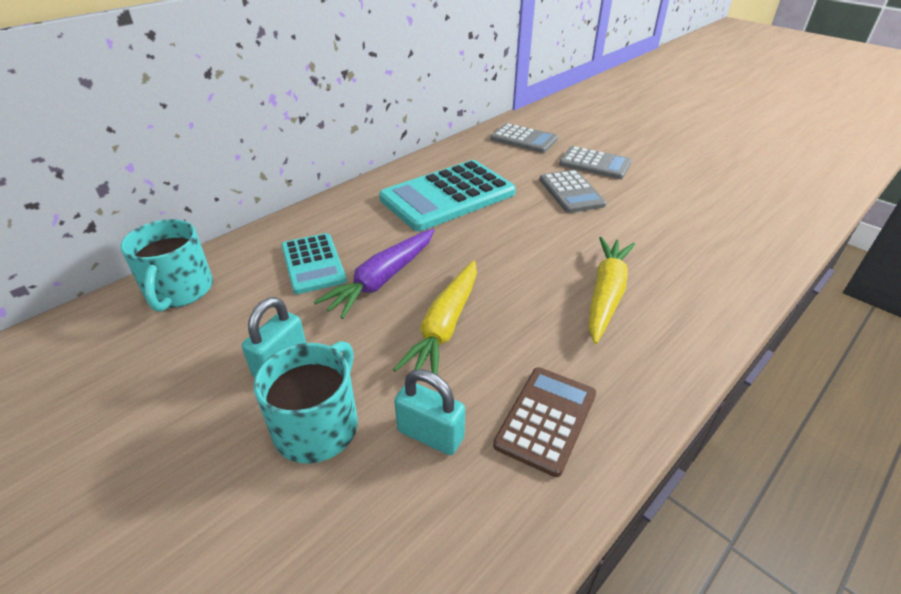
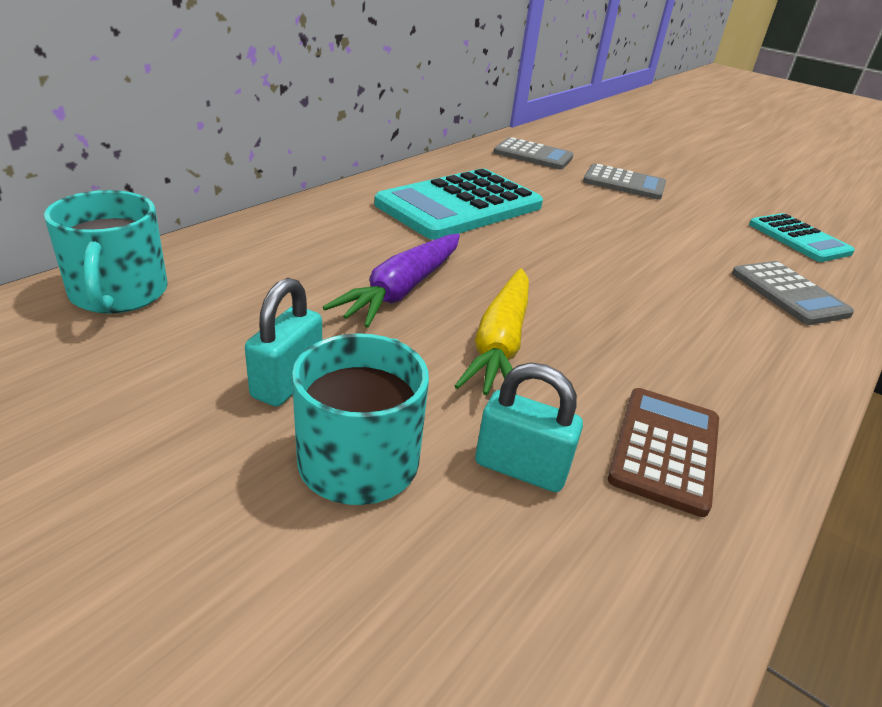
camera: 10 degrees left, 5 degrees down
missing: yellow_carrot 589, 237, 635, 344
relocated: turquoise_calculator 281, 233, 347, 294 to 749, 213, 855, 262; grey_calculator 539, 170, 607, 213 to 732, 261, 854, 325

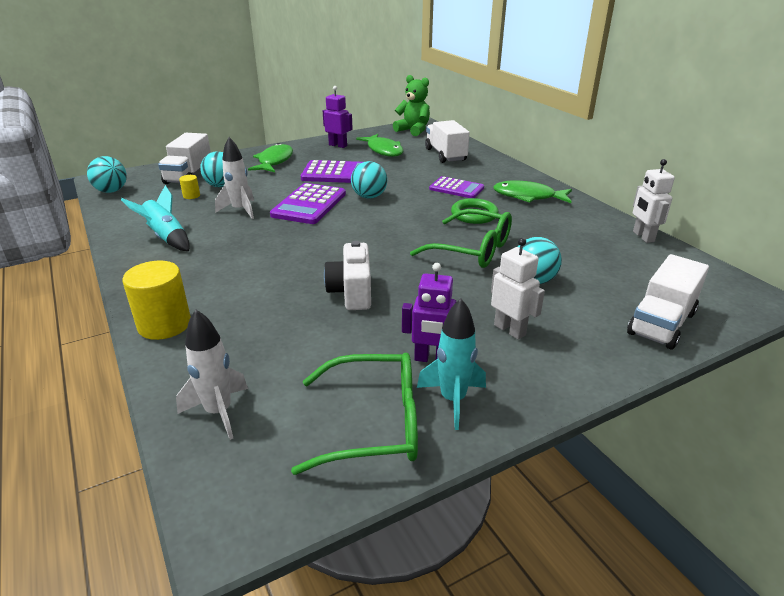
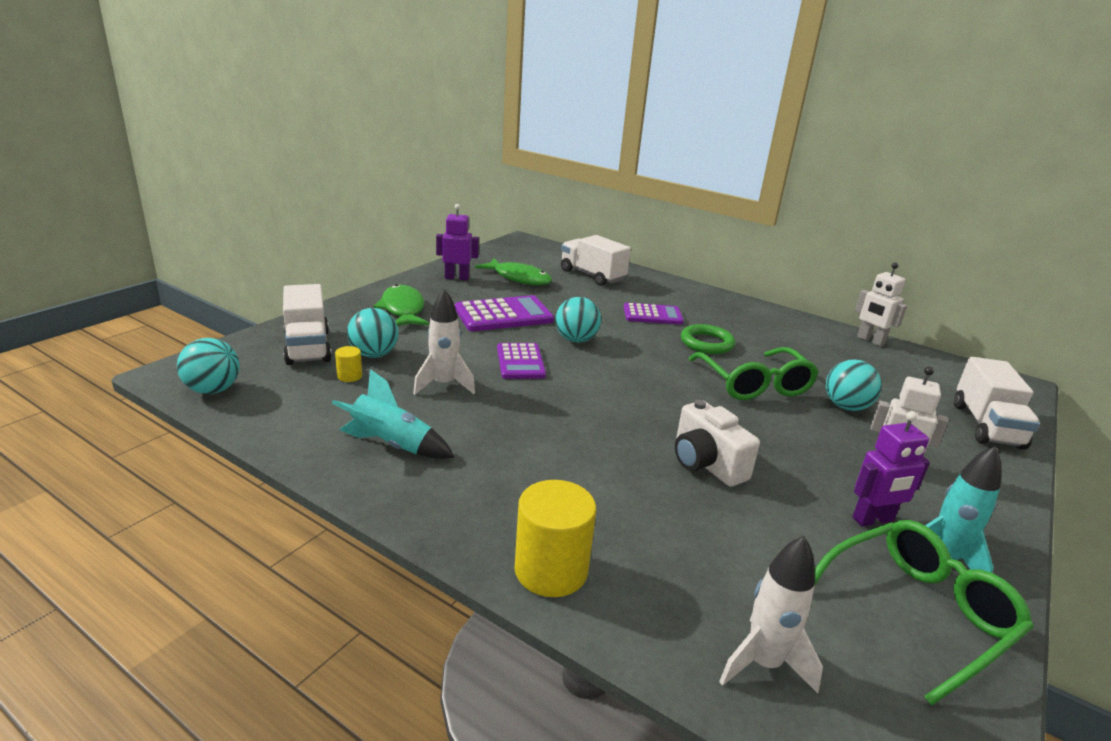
camera: 30 degrees left, 5 degrees down
missing: green_teddy_bear 393, 75, 430, 136; green_fish 493, 181, 572, 203
spun: green_glasses 410, 209, 512, 268 = 689, 347, 819, 400 75 degrees clockwise
size: purple_calculator 270, 183, 346, 224 = 497, 343, 546, 379 x0.66

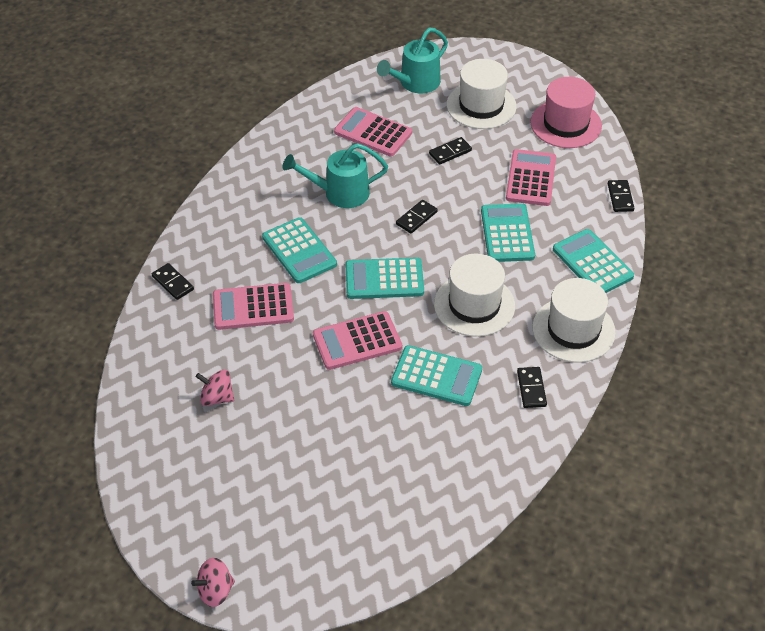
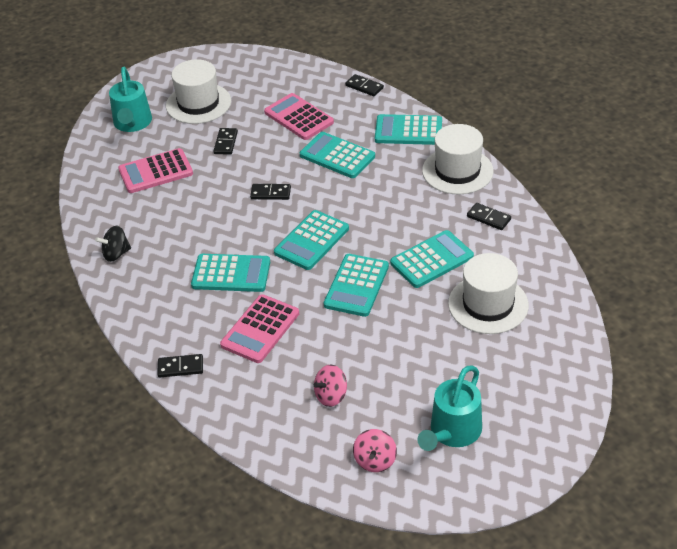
camera: 50 degrees left, 5 degrees down
missing: pink_hat 530, 77, 602, 148
appeared: black_spinning_top 95, 226, 131, 262
relocated: pink_spinning_top 191, 558, 235, 607 to 353, 429, 397, 472; turquoise_watering_can 283, 143, 388, 208 to 417, 365, 482, 451; white_hat 434, 254, 515, 337 to 448, 253, 529, 334
colour: pink_calculator 313, 311, 402, 370 to turquoise_calculator 324, 254, 389, 317
spun: black_domino 396, 200, 438, 233 = 250, 184, 291, 200 75 degrees counterclockwise

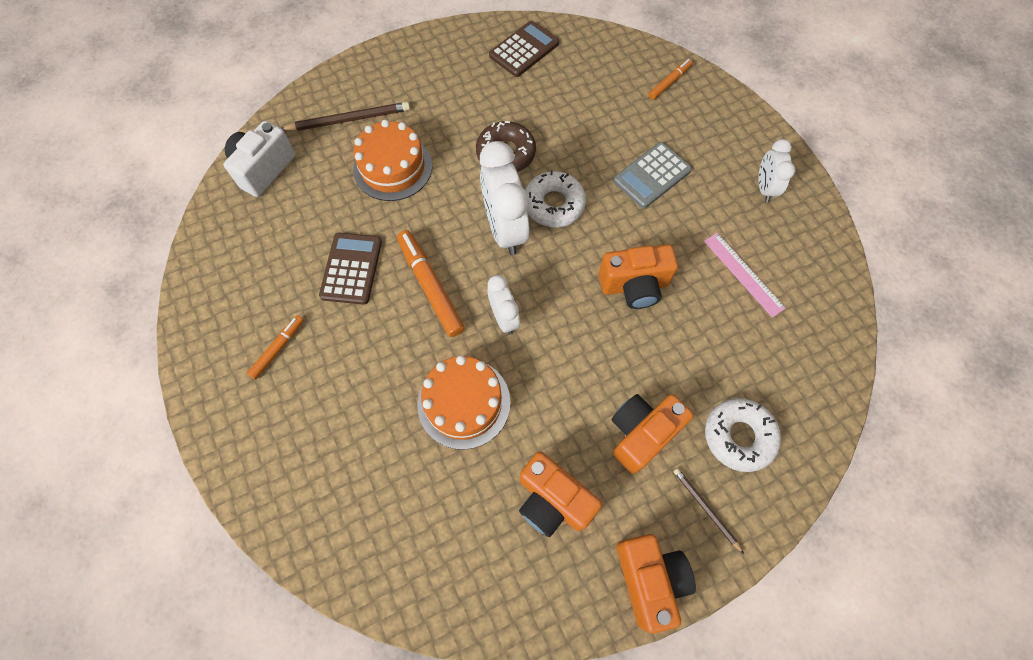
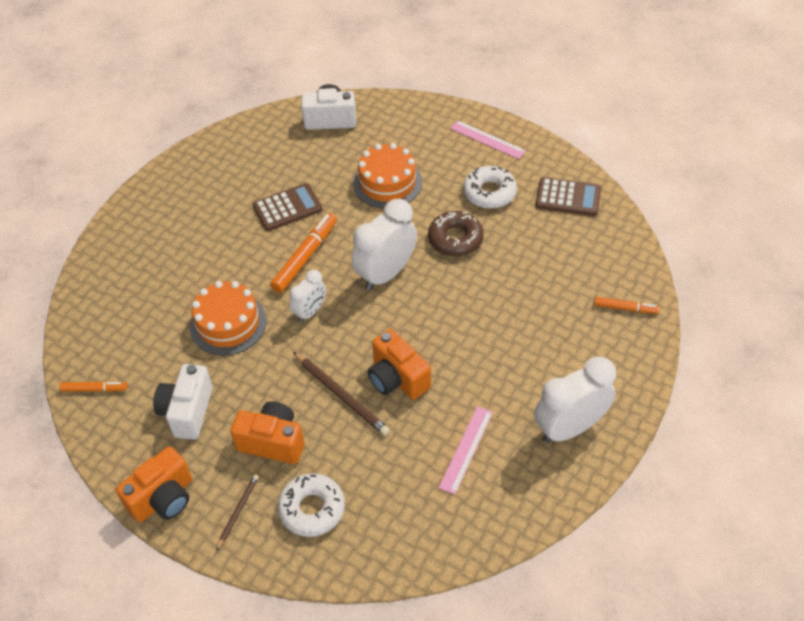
camera: 60 degrees right, 15 degrees down
missing: grey_calculator 613, 142, 692, 208
appeared: pink_ruler 450, 120, 526, 159
relocated: orange_marker 247, 315, 304, 380 to 59, 381, 128, 392; brown_pencil 281, 102, 410, 131 to 293, 352, 390, 436; white_donut 525, 170, 586, 227 to 463, 166, 517, 209
colour: orange_camera 519, 452, 602, 537 to white_camera 153, 364, 213, 440
size: white_clock 758, 139, 795, 202 = 534, 356, 616, 443 x1.77

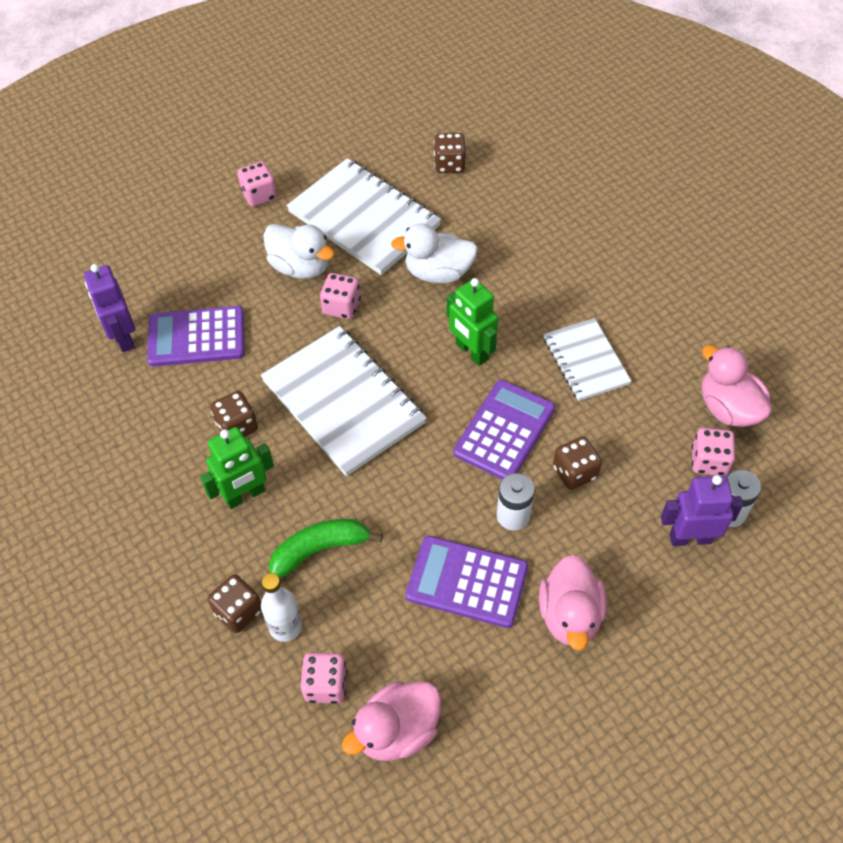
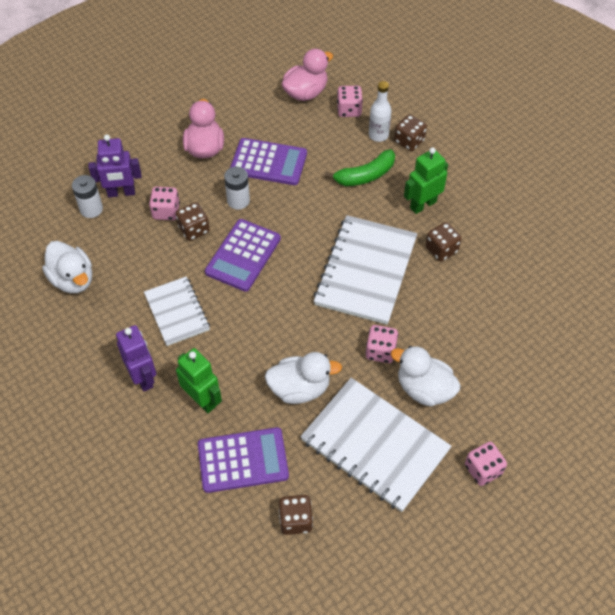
camera: 175 degrees right, 0 degrees up
relocated: purple_robot 84, 264, 135, 352 to 116, 325, 156, 392; purple_calculator 147, 306, 245, 367 to 198, 427, 289, 493; green_robot 447, 278, 498, 366 to 176, 348, 222, 413; pink_dice 691, 428, 735, 476 to 149, 187, 180, 220
colour: pink_duck 701, 345, 772, 427 to white_duck 42, 241, 92, 293
spun: white_notebook 261, 326, 426, 476 = 313, 215, 417, 325 60 degrees clockwise

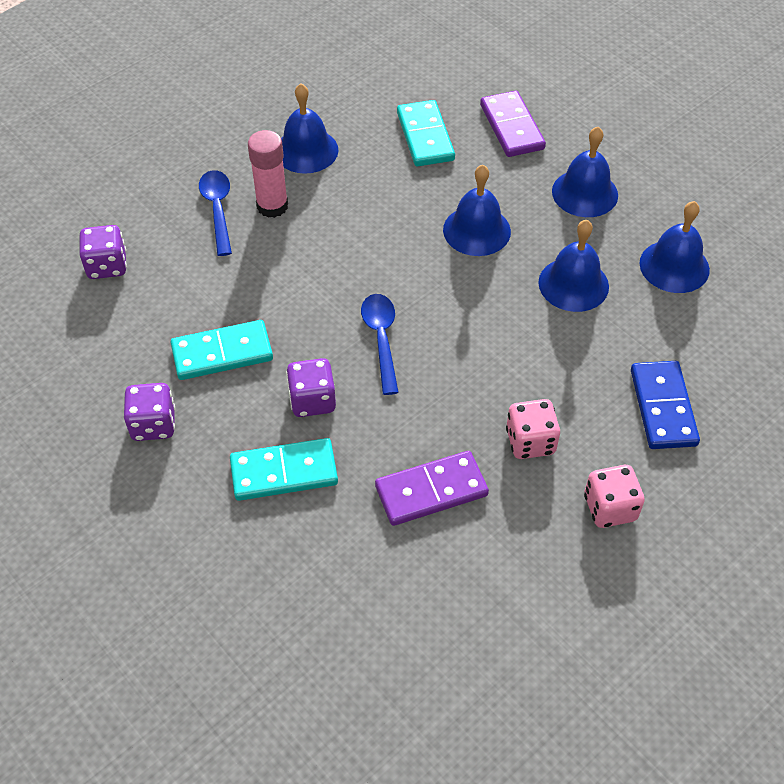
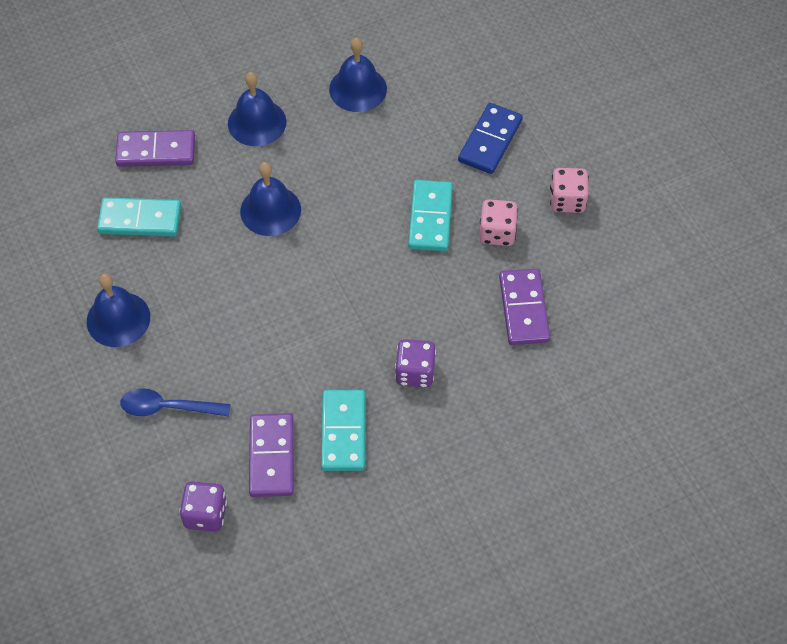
camera: 75 degrees left, 5 degrees up
missing: purple_dice 124, 383, 175, 441; pink_glue_stick 248, 130, 288, 218; blue_spoon 361, 294, 399, 395; blue_bell 538, 220, 609, 312
appeared: purple_domino 249, 413, 294, 497
relocated: turquoise_domino 230, 438, 338, 501 to 408, 180, 453, 251
spun: blue_domino 631, 361, 700, 449 = 458, 103, 523, 174 75 degrees counterclockwise

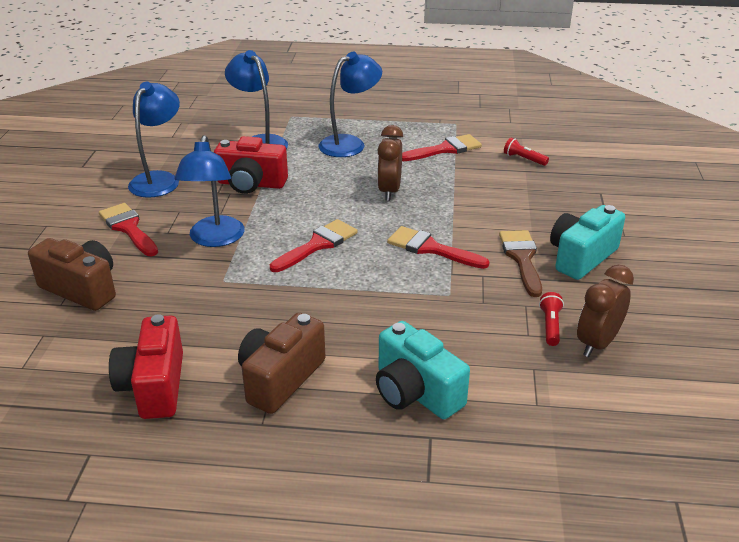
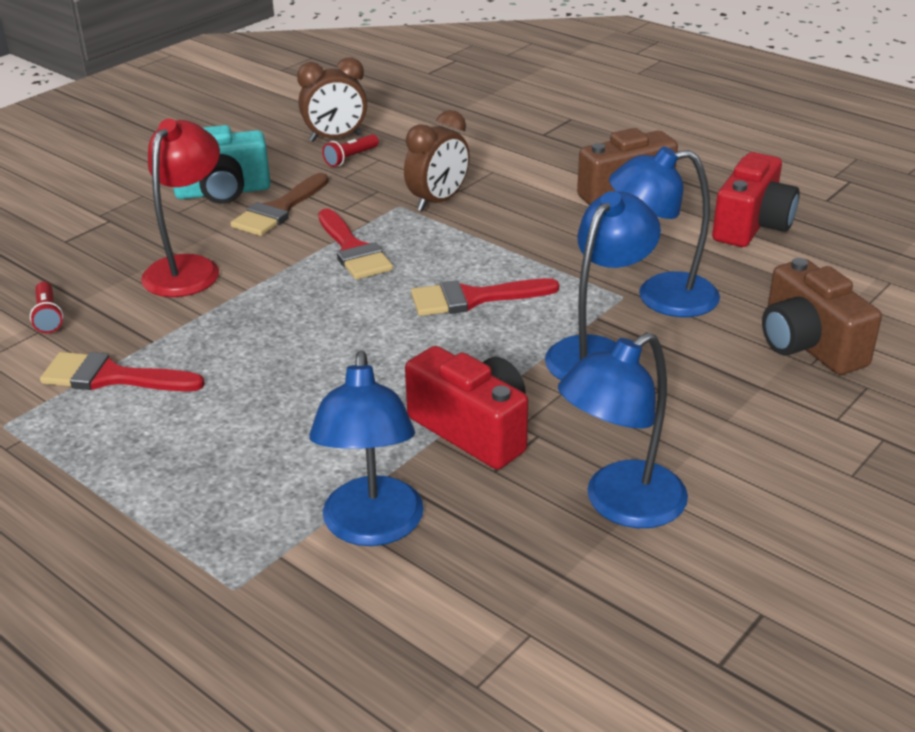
camera: 145 degrees left, 0 degrees up
missing: red_brush 99, 203, 158, 256; turquoise_camera 376, 321, 470, 419
appeared: red_lamp 141, 119, 220, 297
relocated: blue_lamp 319, 52, 382, 157 to 609, 147, 720, 317; brown_clock 377, 125, 403, 201 to 404, 110, 470, 211

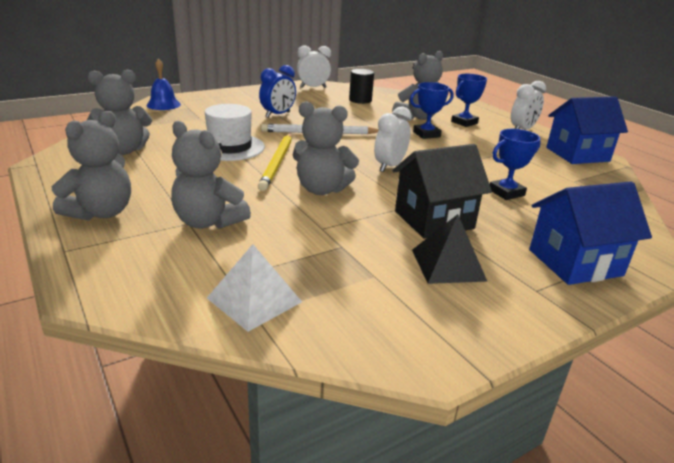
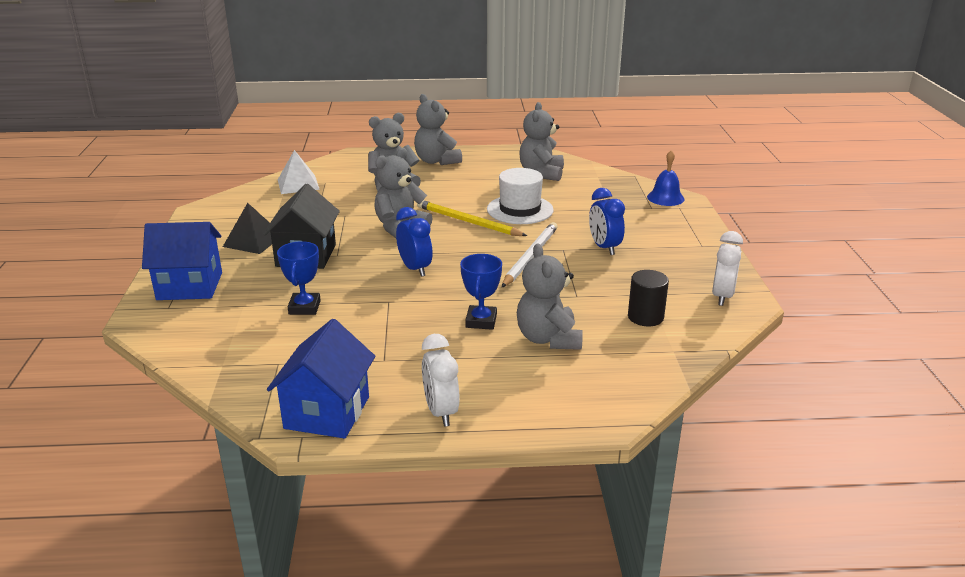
camera: 120 degrees right, 0 degrees up
missing: blue_trophy 451, 74, 487, 127
colour: white_clock 374, 106, 412, 172 to blue_clock 396, 207, 433, 277
spun: blue_house 529, 181, 652, 285 = 142, 222, 222, 300 75 degrees clockwise

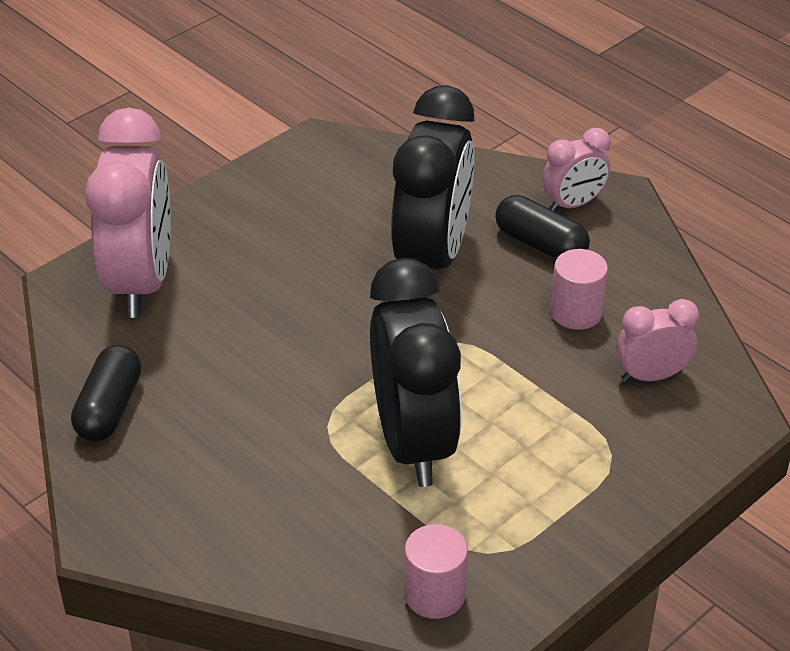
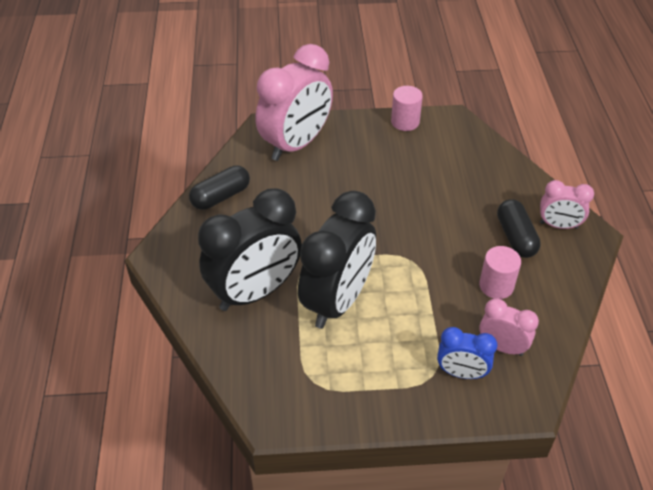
camera: 40 degrees right, 5 degrees up
appeared: blue_clock 437, 327, 497, 379
relocated: black_clock 391, 85, 475, 270 to 198, 188, 302, 311; pink_cylinder 404, 524, 468, 619 to 391, 86, 423, 131

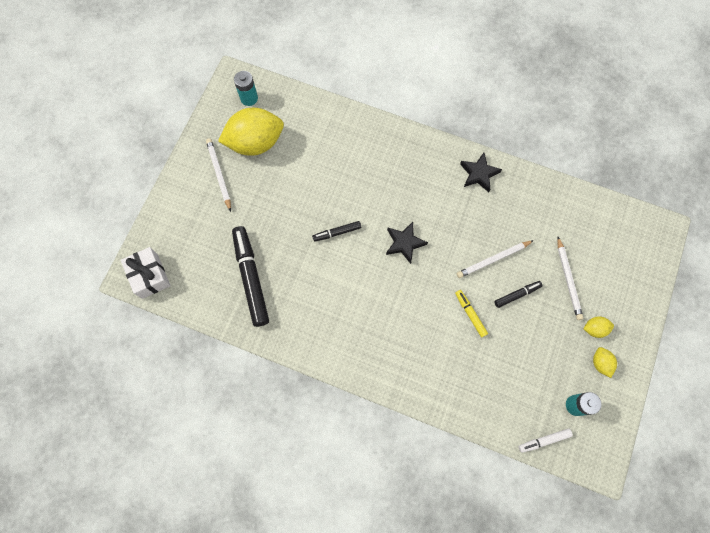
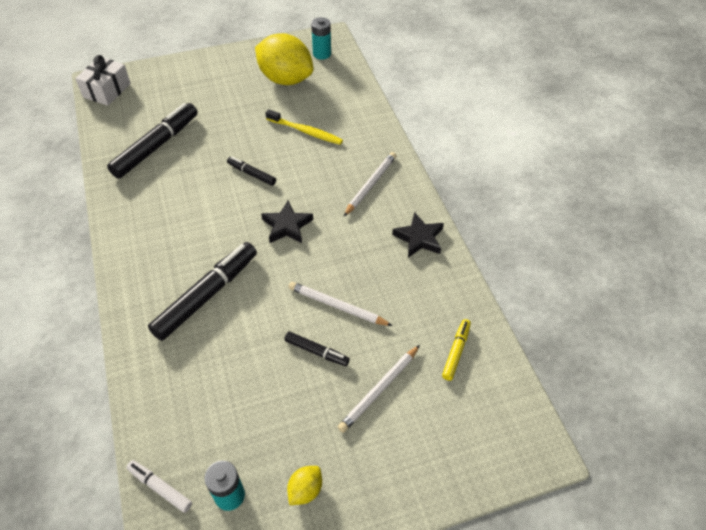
camera: 50 degrees right, 20 degrees down
missing: yellow_lemon 583, 316, 614, 338
appeared: black_marker 148, 242, 257, 341; yellow_toothbrush 266, 109, 343, 145
relocated: white_pencil 206, 138, 231, 212 to 344, 152, 396, 216; yellow_marker 455, 290, 488, 337 to 442, 319, 471, 381

